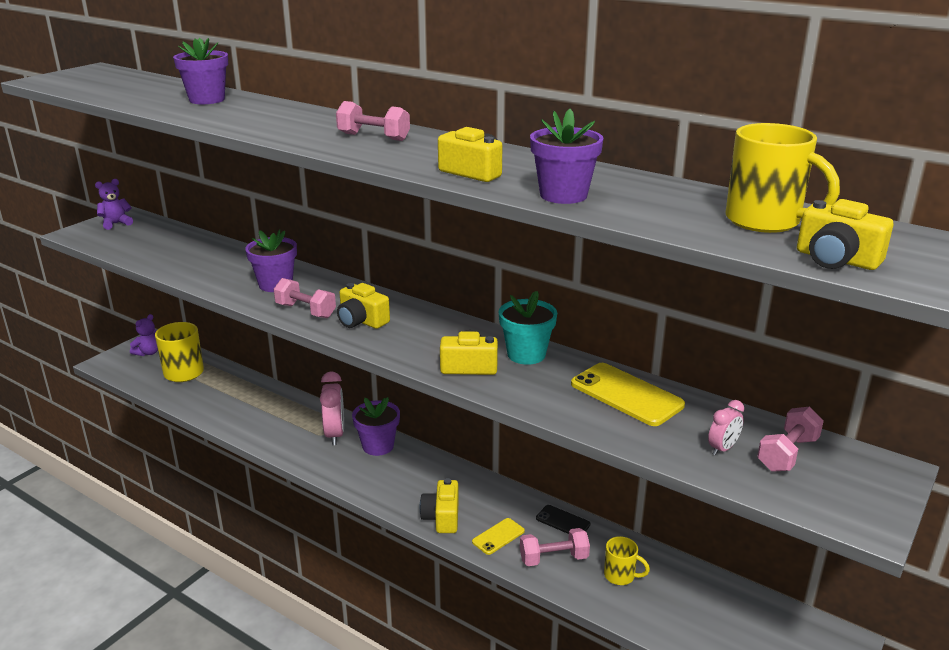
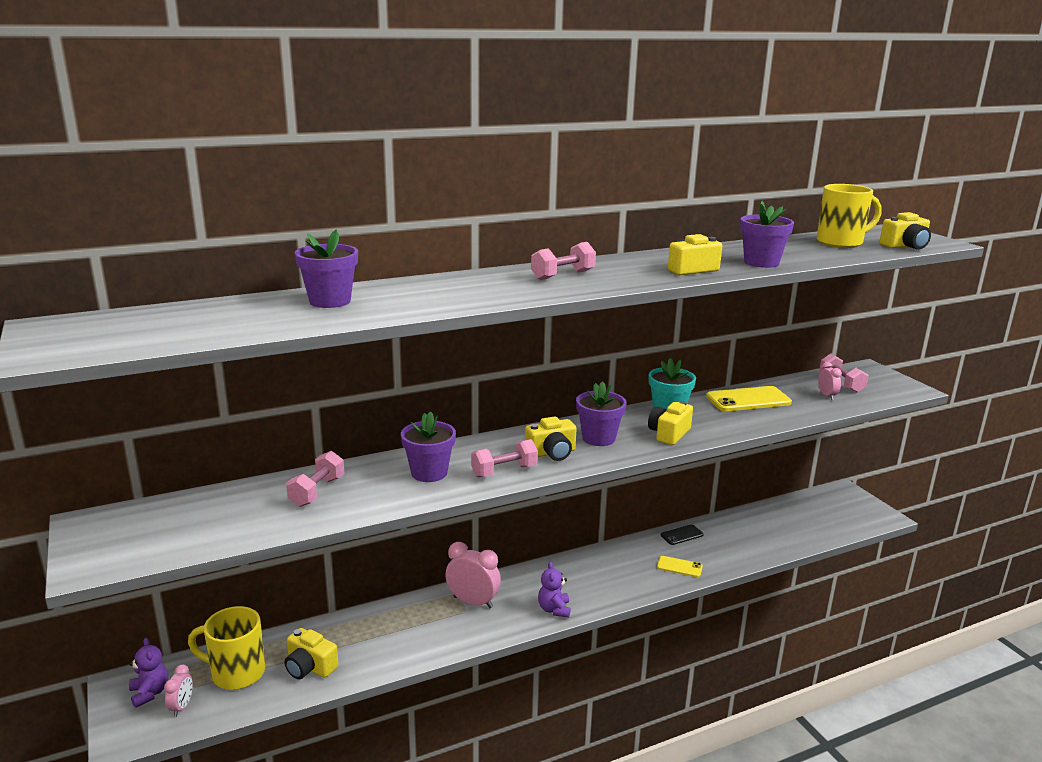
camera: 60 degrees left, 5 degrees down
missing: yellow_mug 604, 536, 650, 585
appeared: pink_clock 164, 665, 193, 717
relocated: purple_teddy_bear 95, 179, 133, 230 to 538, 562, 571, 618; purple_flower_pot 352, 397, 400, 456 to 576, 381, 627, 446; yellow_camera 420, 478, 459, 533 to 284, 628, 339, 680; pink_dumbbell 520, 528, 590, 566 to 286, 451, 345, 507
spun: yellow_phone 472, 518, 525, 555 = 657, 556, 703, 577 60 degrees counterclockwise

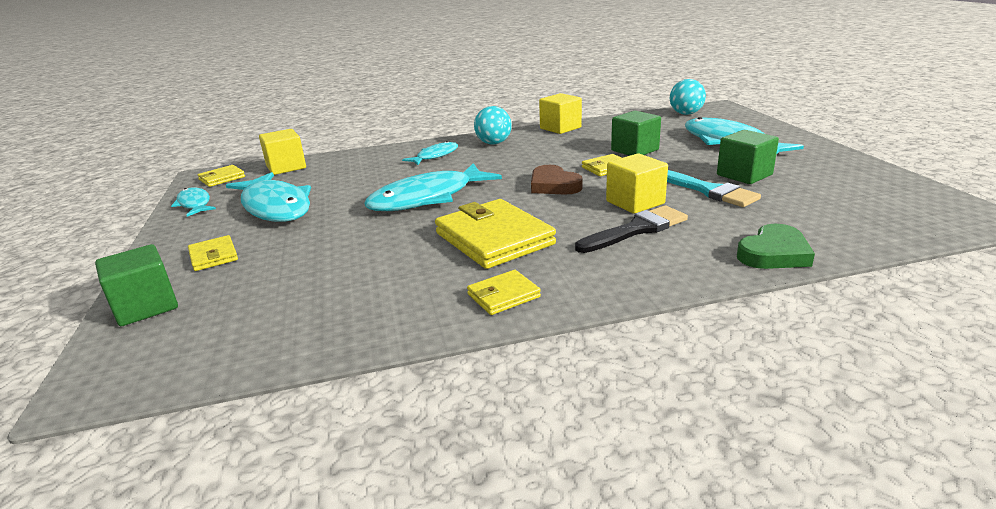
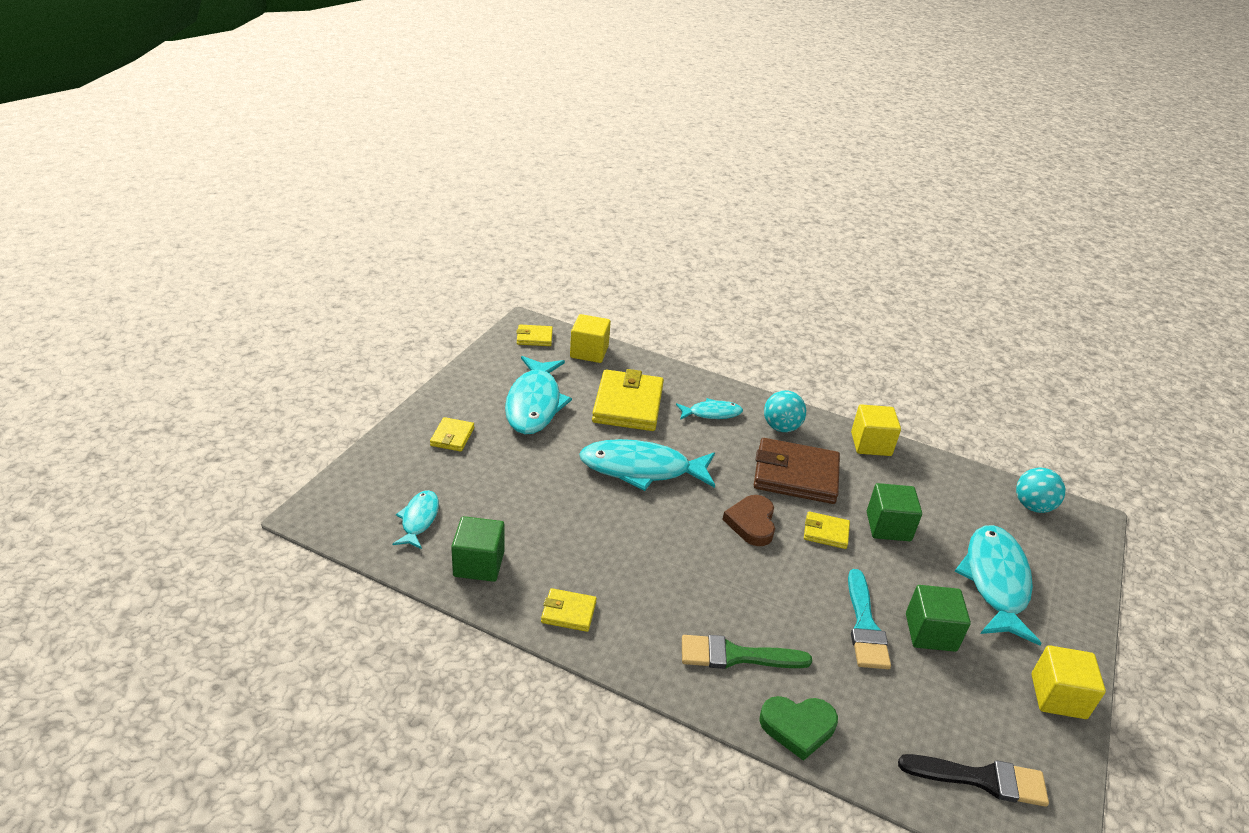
camera: 35 degrees right, 10 degrees up
appeared: green_brush 682, 635, 812, 669; brown_wallet 754, 438, 840, 504
relocated: green_cube 95, 244, 178, 326 to 451, 516, 505, 582; turquoise_fish 171, 187, 216, 216 to 392, 490, 439, 549; yellow_wallet 435, 199, 556, 269 to 592, 369, 664, 431; black_brush 575, 205, 688, 253 to 898, 754, 1049, 807; yellow_cube 606, 153, 668, 214 to 1031, 645, 1106, 719

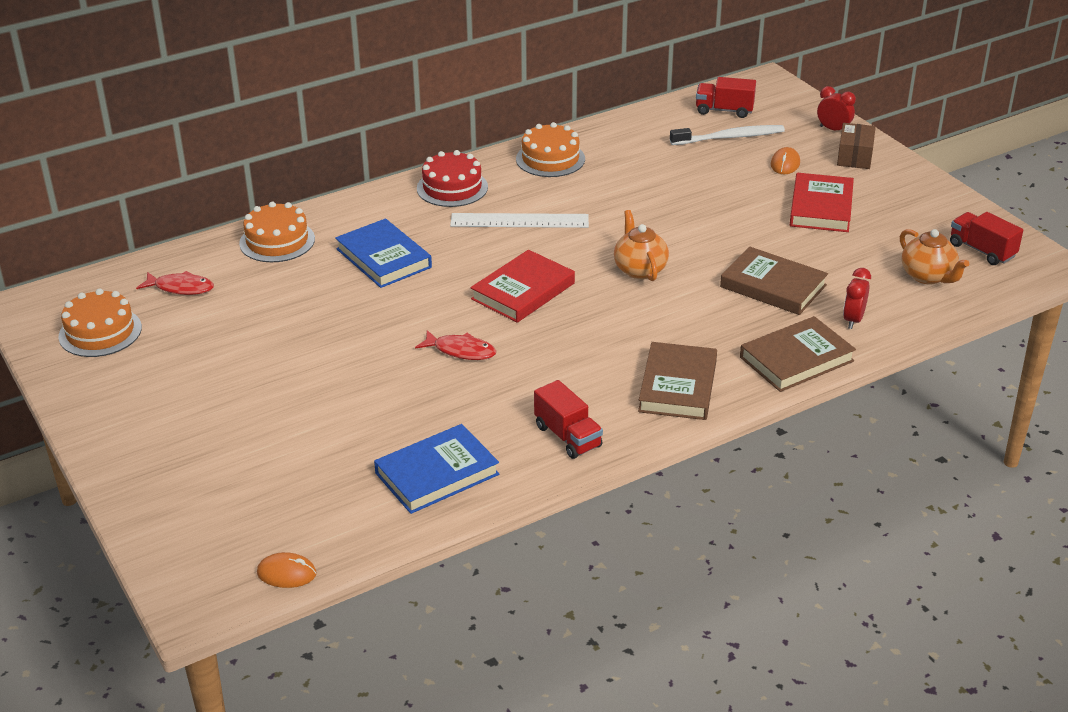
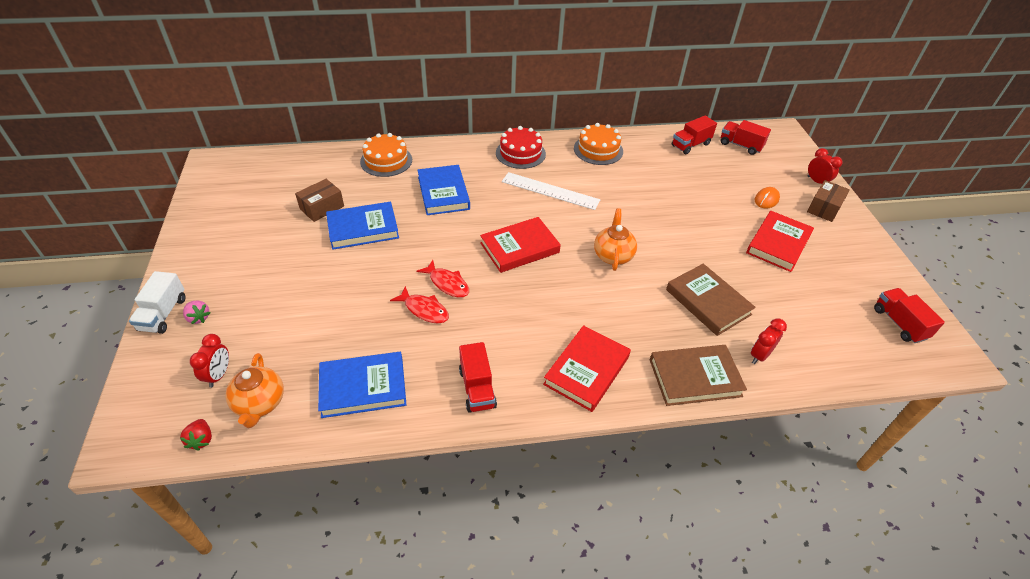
camera: 20 degrees right, 10 degrees up
missing: orange_cake 59, 289, 142, 357; white_toothbrush 670, 125, 785, 145
appeared: white_truck 129, 271, 186, 334; pink_strawberry 183, 300, 210, 324; red_clock 190, 334, 229, 388; brown_box 295, 179, 344, 222; blue_book 326, 202, 399, 250; red_truck 672, 116, 717, 154
relocated: red_fish 136, 271, 214, 295 to 390, 286, 449, 323; orange_teapot 900, 229, 969, 284 to 226, 353, 284, 428
exchanged: orange_mouse 257, 552, 316, 588 to red_strawberry 180, 419, 212, 451
colour: brown_book 638, 342, 717, 420 to red_book 543, 325, 631, 412

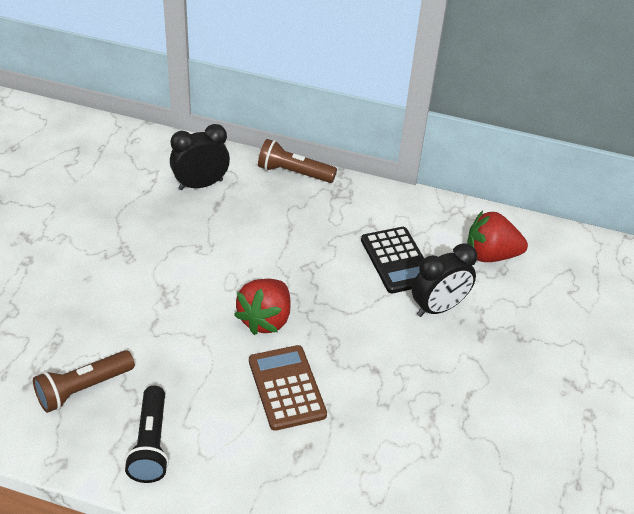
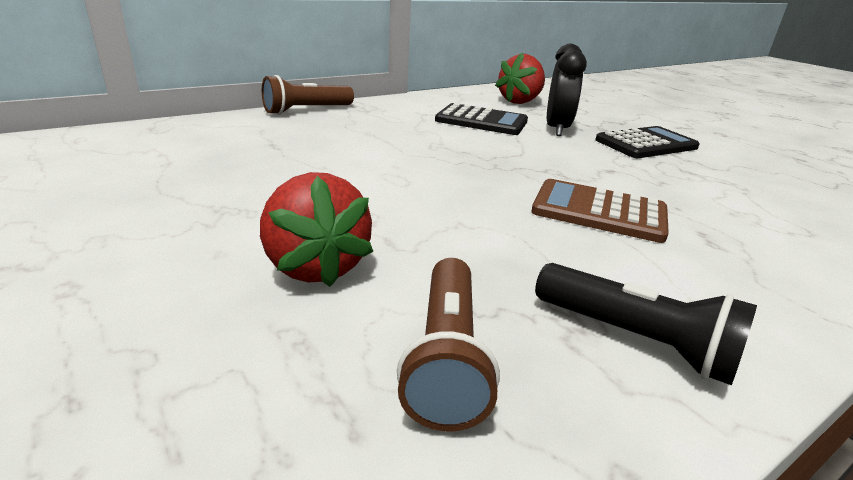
camera: 50 degrees left, 15 degrees down
missing: black_clock 170, 124, 230, 190
appeared: black_calculator 595, 126, 700, 158
relocated: red_strawberry 234, 279, 290, 335 to 260, 172, 373, 287

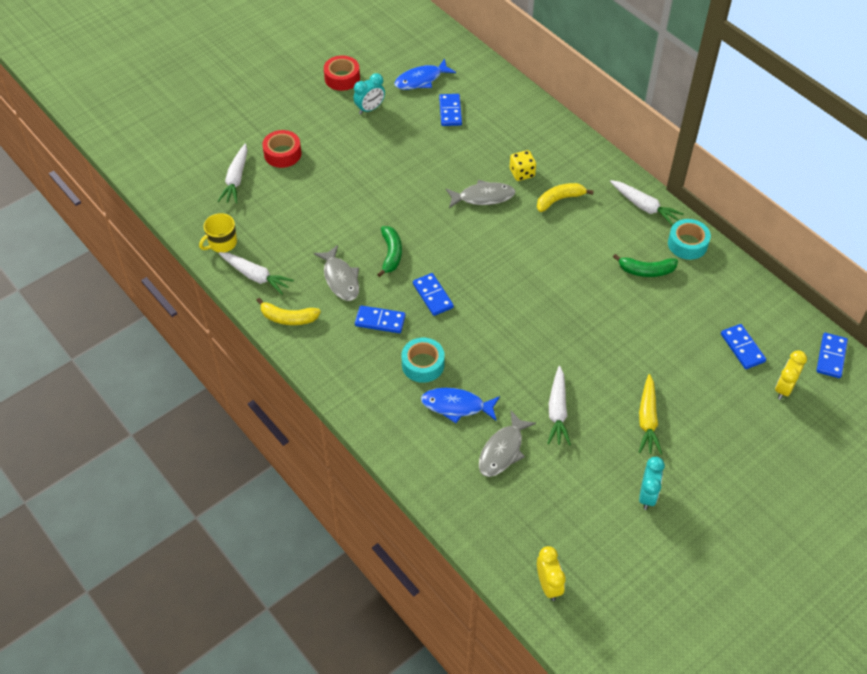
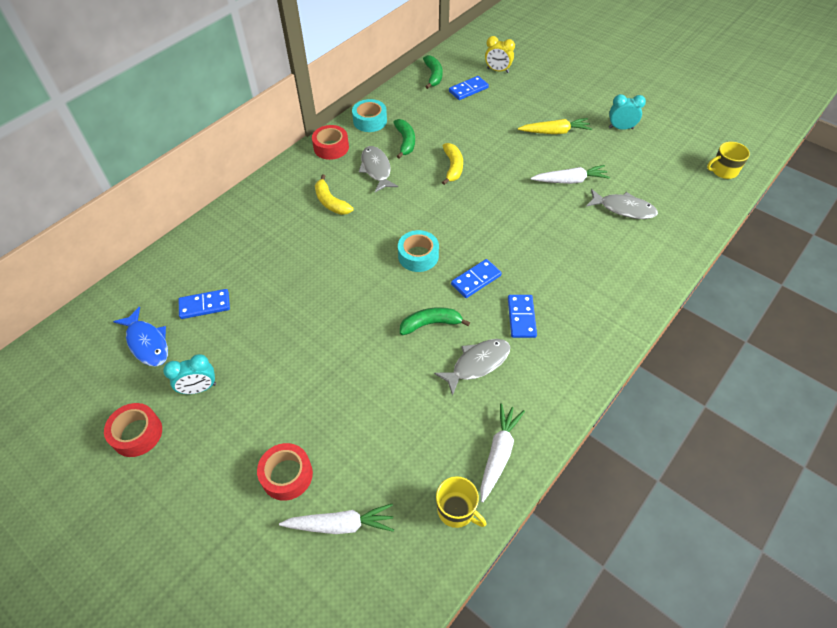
camera: 100 degrees left, 0 degrees up
missing: blue_fish 421, 388, 500, 423; yellow_dice 510, 150, 536, 181; blue_domino 816, 333, 848, 378
appeared: green_banana 423, 55, 443, 89
relocated: yellow_banana 256, 298, 321, 325 to 442, 143, 463, 185; turquoise_tape 402, 338, 445, 383 to 398, 230, 439, 272; grey_fish 446, 180, 515, 208 to 359, 146, 398, 192
exchanged: yellow_clock 537, 546, 566, 601 to yellow_mug 707, 142, 750, 179; white_carrot 610, 180, 684, 226 to red_tape 312, 125, 349, 160
spun: turquoise_clock 353, 73, 385, 114 = 163, 354, 216, 394 120 degrees clockwise

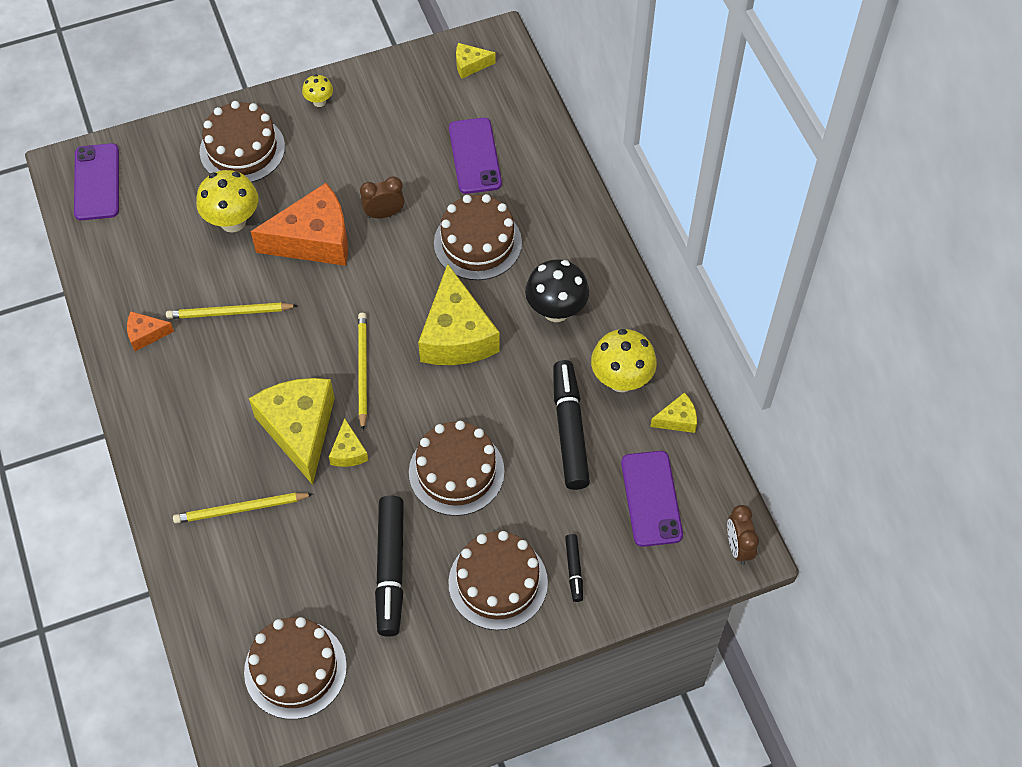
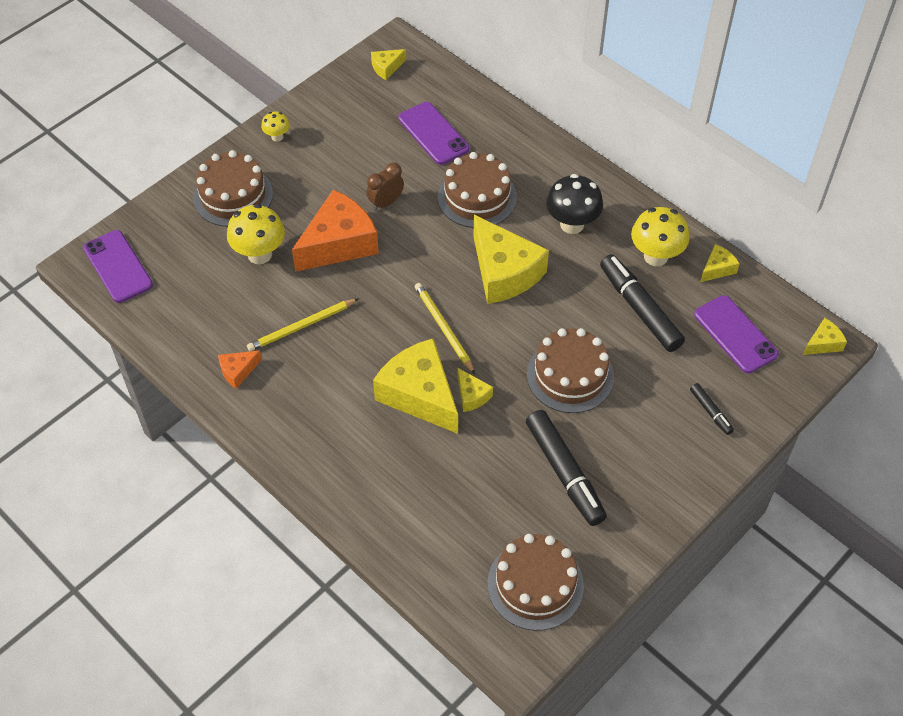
camera: 25 degrees left, 5 degrees down
missing: yellow_pencil 173, 493, 313, 523; brown_cake 448, 531, 548, 630
exchanged: brown_clock 727, 505, 759, 565 to yellow_cheese 803, 318, 847, 355

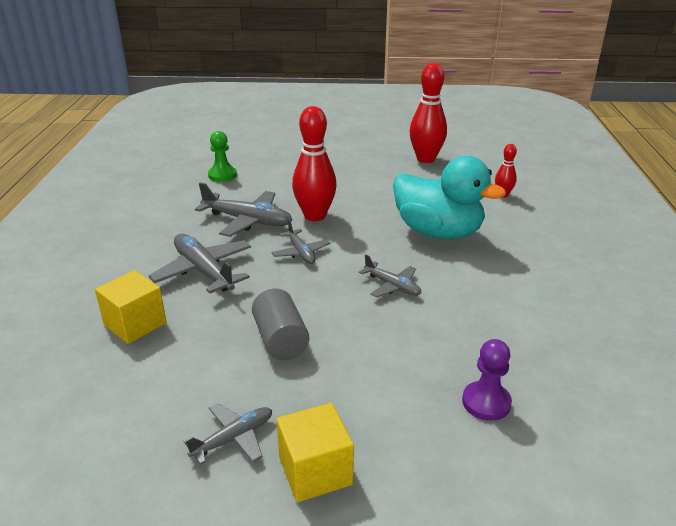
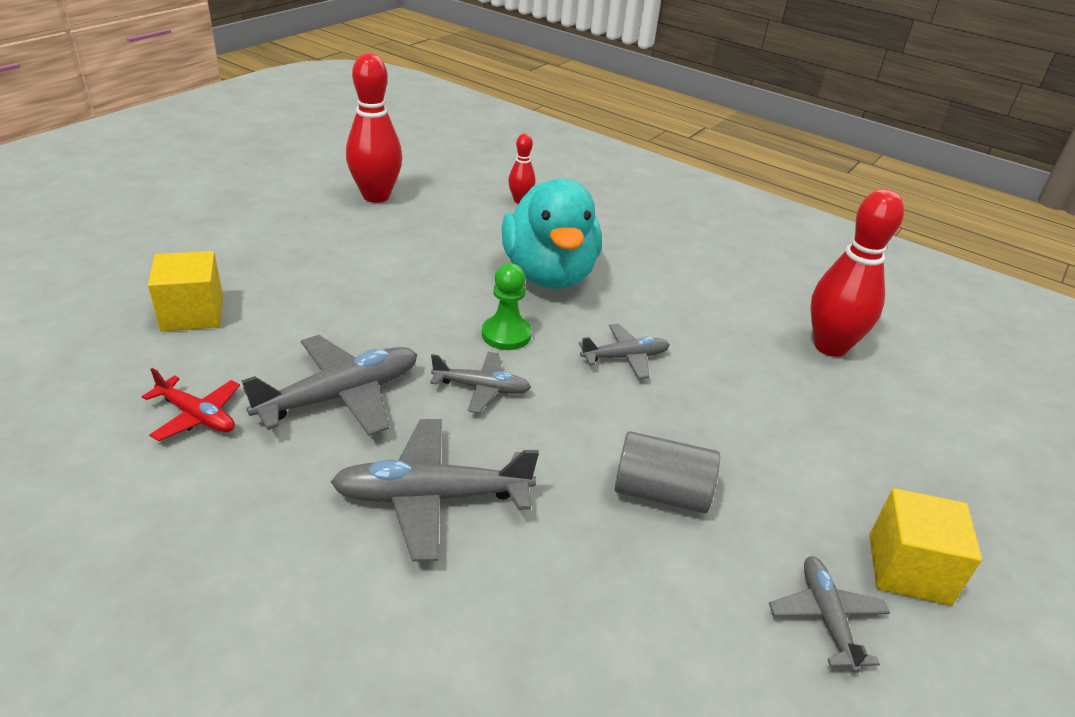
camera: 60 degrees left, 5 degrees up
missing: purple_pawn 462, 339, 512, 421
appeared: red_plane 142, 368, 240, 441
relocated: yellow_cube 95, 270, 167, 344 to 148, 251, 223, 332; green_pawn 208, 131, 237, 182 to 482, 263, 532, 350; red_bowling_pin 292, 106, 337, 221 to 810, 189, 904, 357
spun: turquoise_duck 393, 156, 506, 239 = 501, 179, 602, 289 105 degrees clockwise

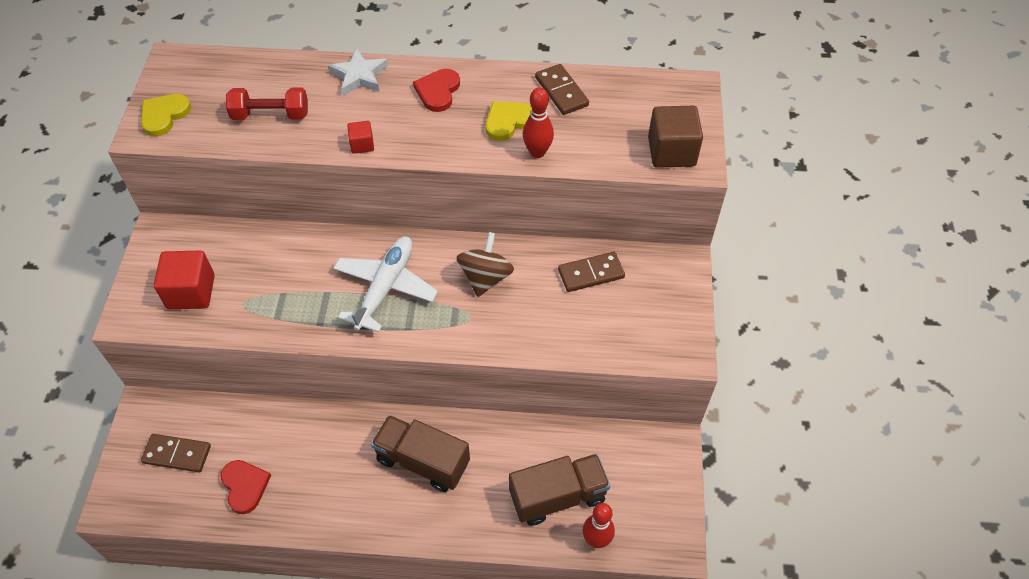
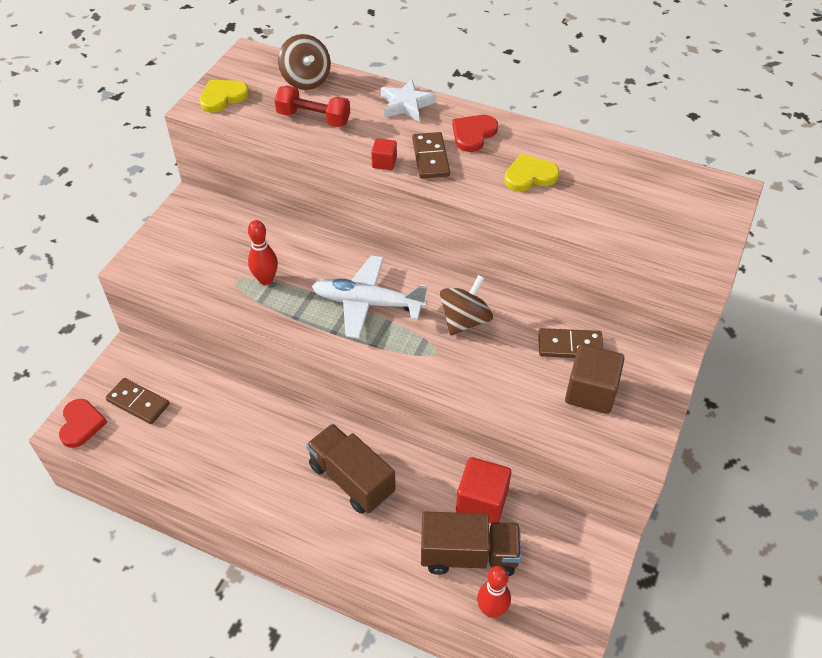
camera: 20 degrees right, 5 degrees down
appeared: brown_spinning_top 278, 34, 331, 90
relocated: red_cube 154, 251, 215, 309 to 456, 457, 511, 524; red_heart 221, 460, 271, 514 to 59, 399, 107, 448; red_bowling_pin 523, 87, 554, 158 to 248, 220, 278, 285; brown_domino 535, 64, 589, 115 to 412, 132, 450, 179; brown_cube 648, 106, 703, 168 to 565, 344, 624, 414
spun: white_plane 333, 236, 438, 332 = 312, 255, 427, 339 120 degrees counterclockwise

